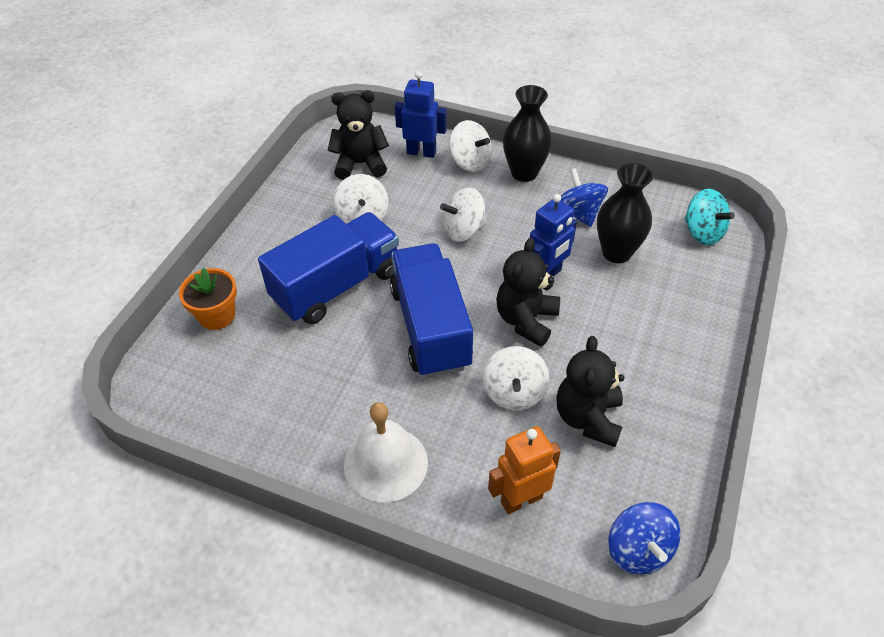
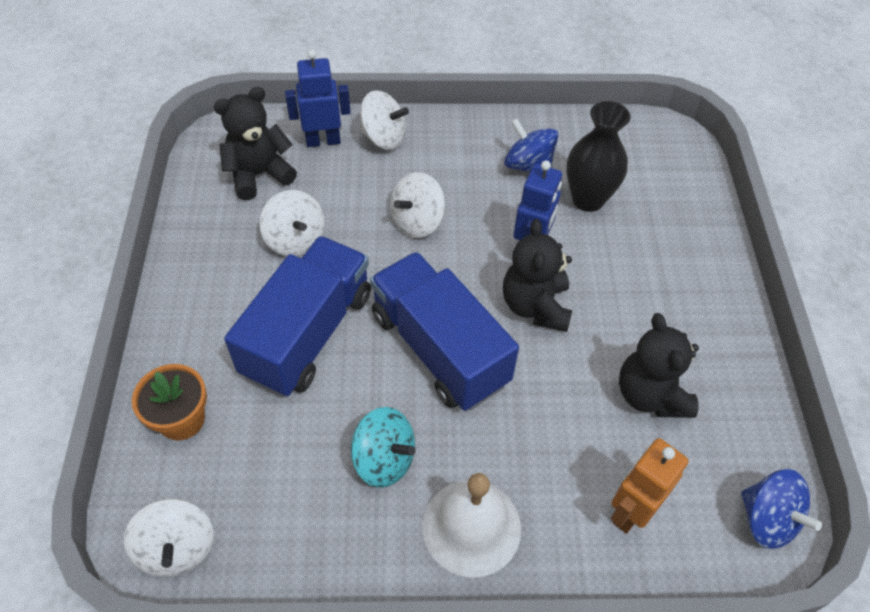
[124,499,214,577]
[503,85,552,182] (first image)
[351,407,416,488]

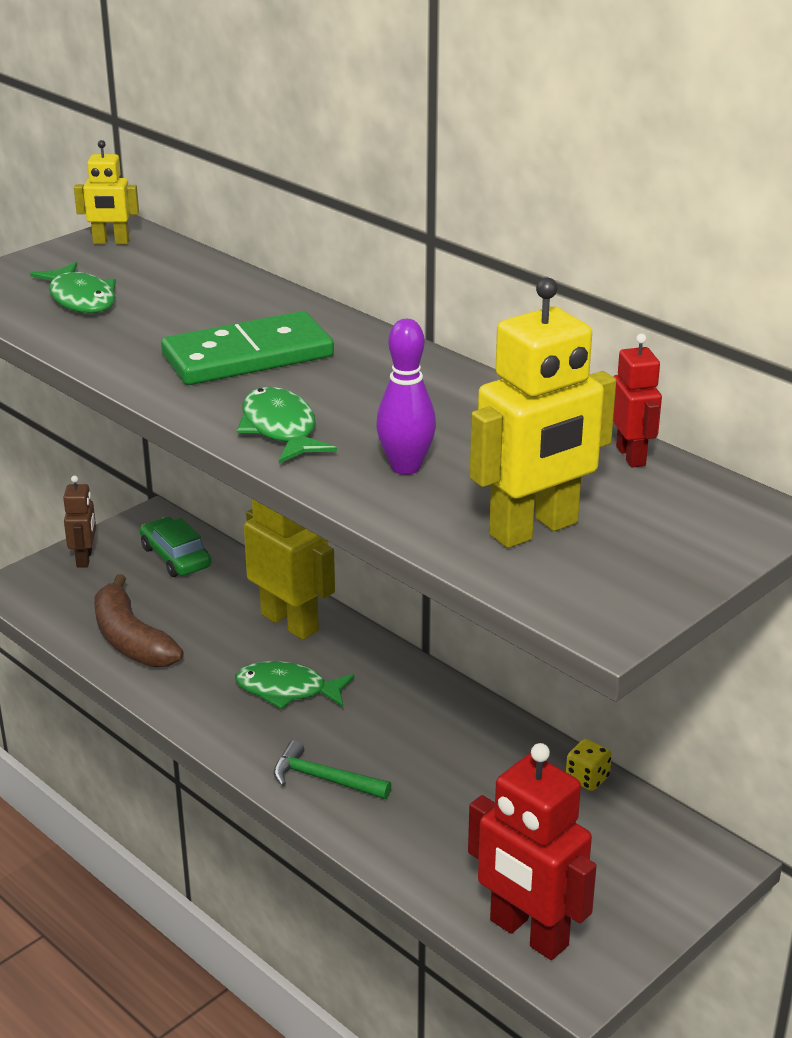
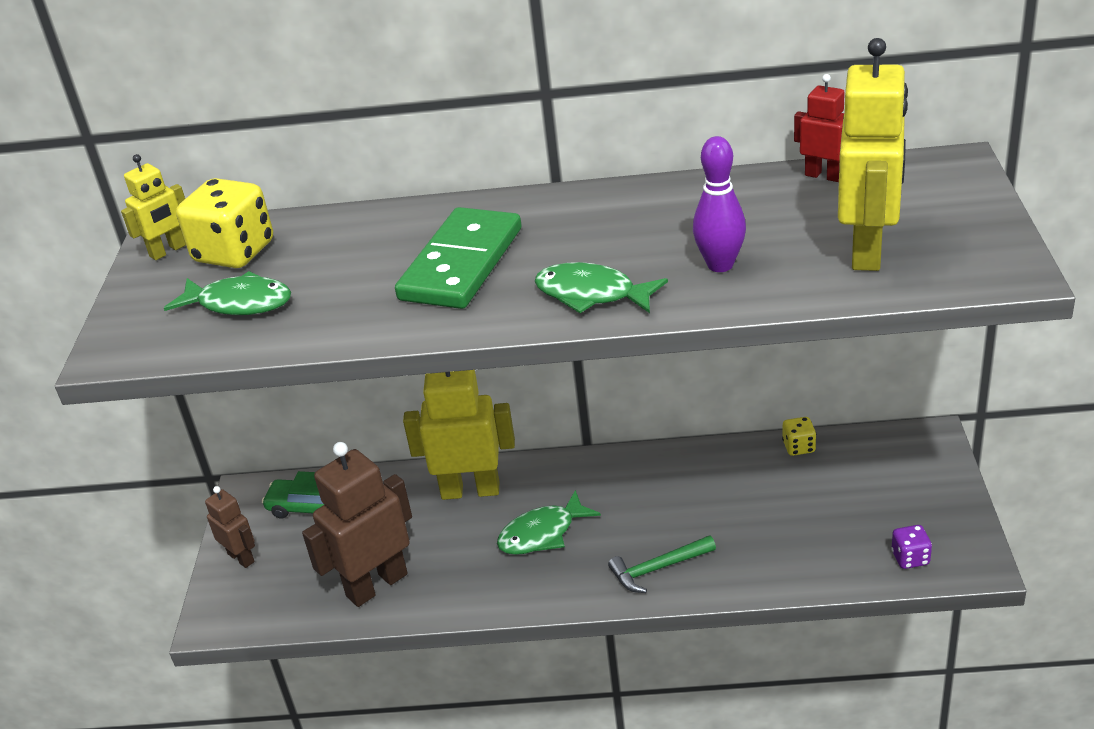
[302,442,412,607]
[891,525,932,569]
[176,178,273,268]

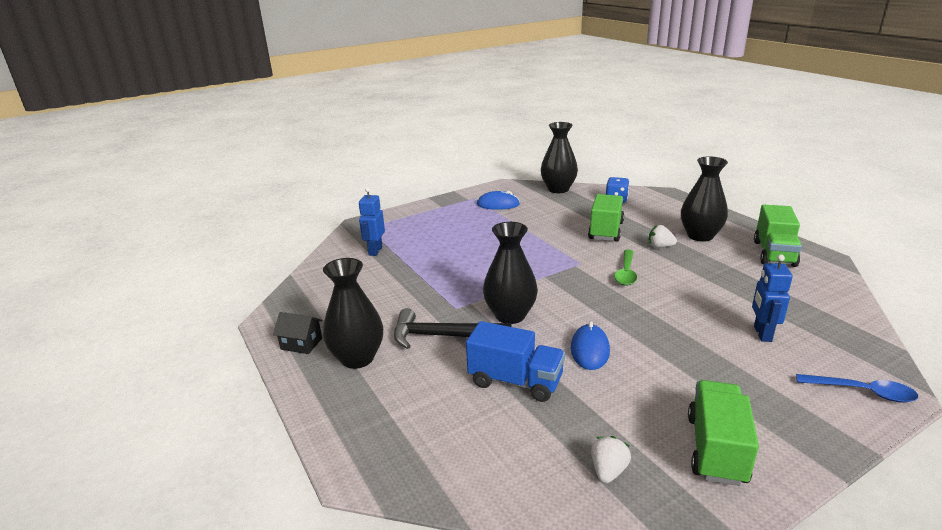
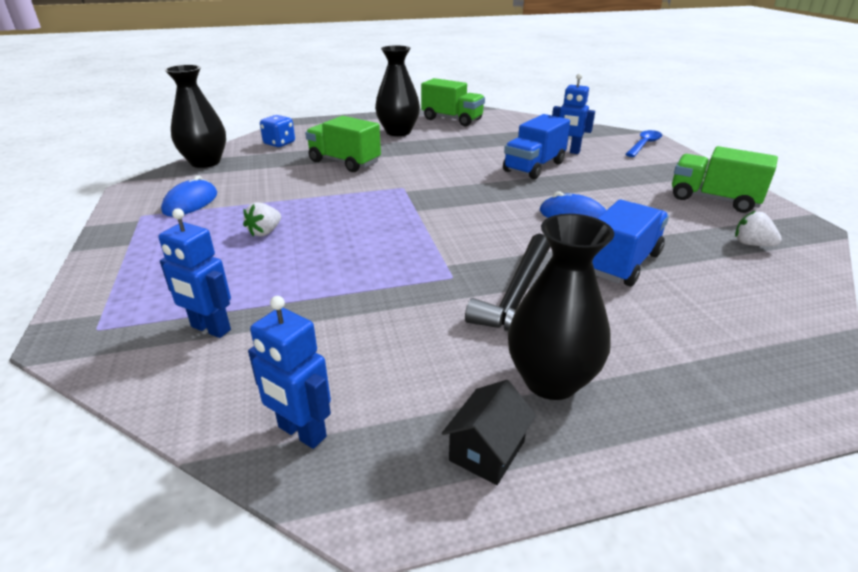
[483,222,538,324] (first image)
[614,250,637,285] (first image)
[243,202,281,237]
[248,296,331,449]
[503,114,570,179]

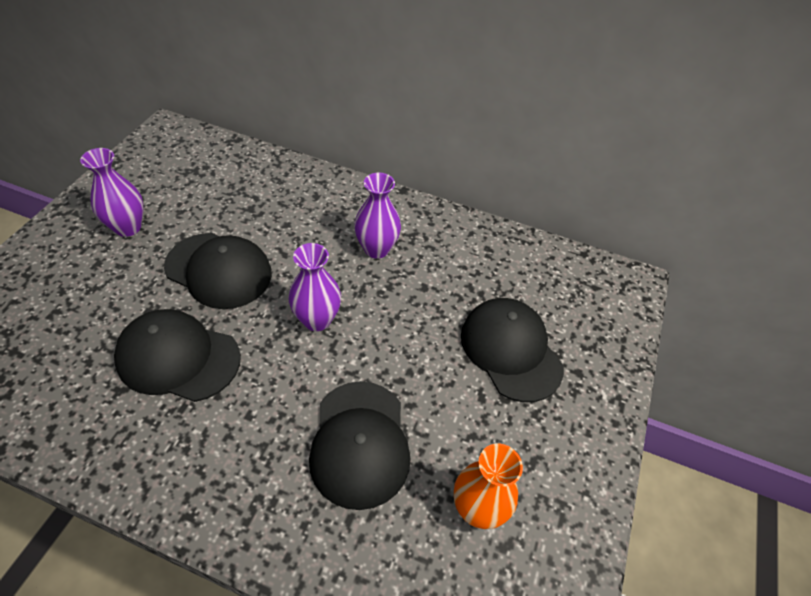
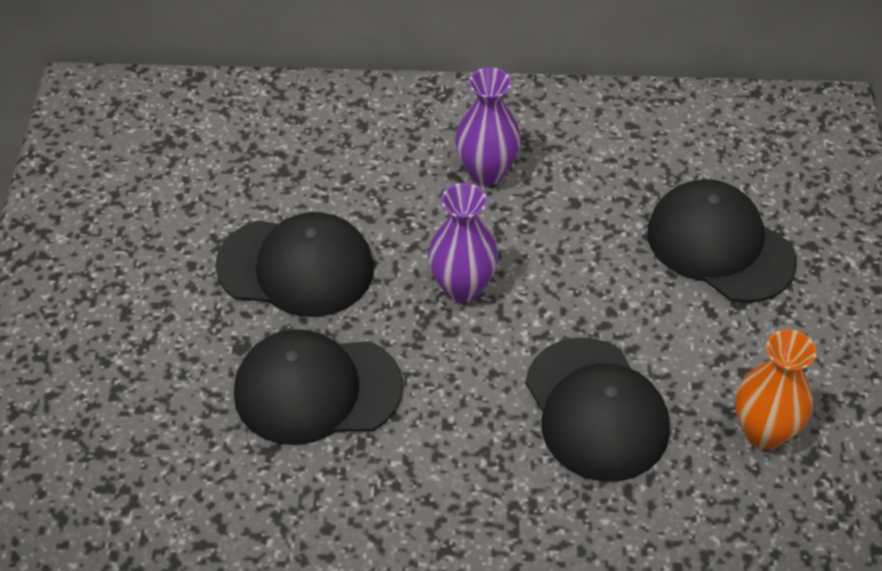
[80,148,143,237] (first image)

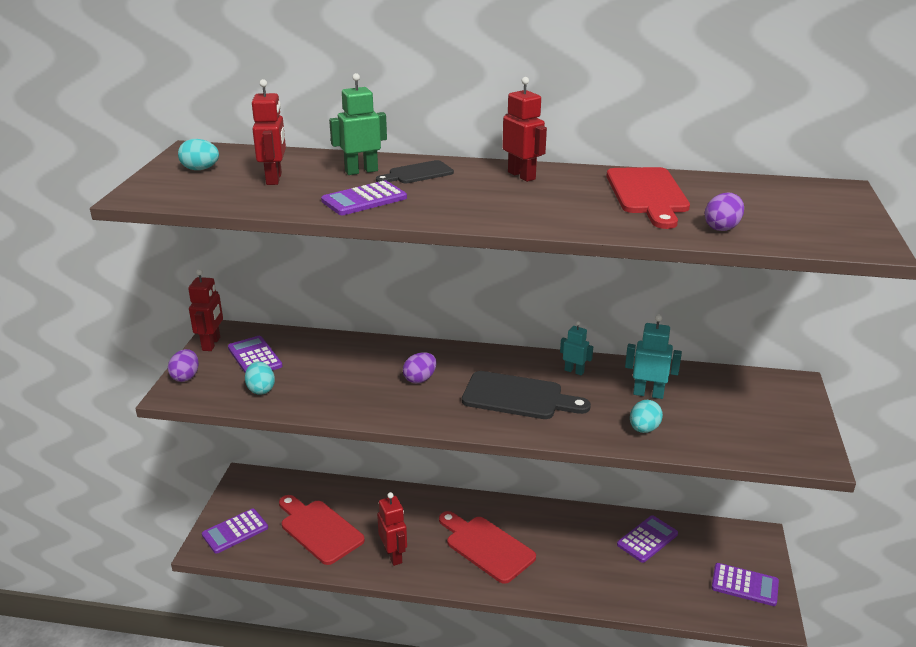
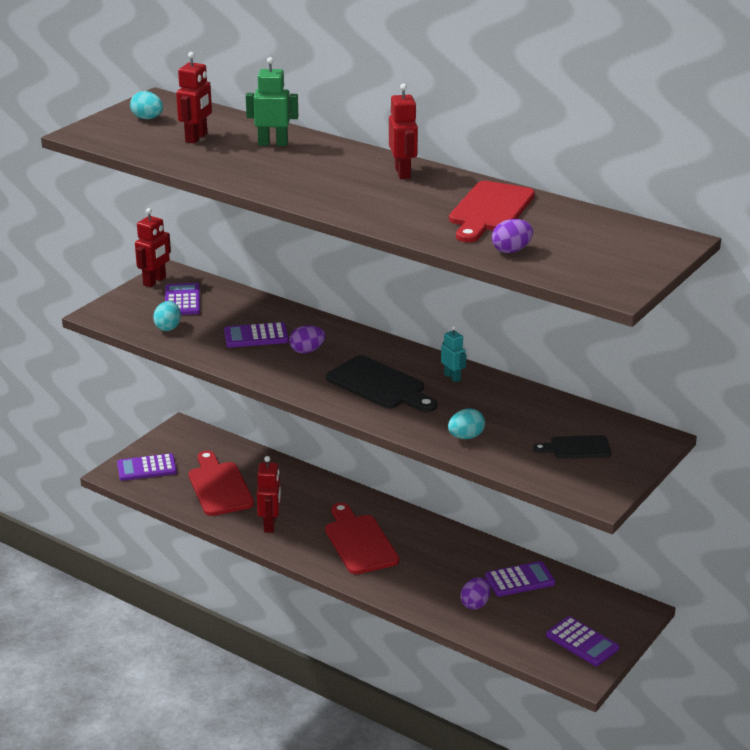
[460,577,491,610]
[224,322,289,347]
[533,435,611,459]
[625,315,682,399] (first image)

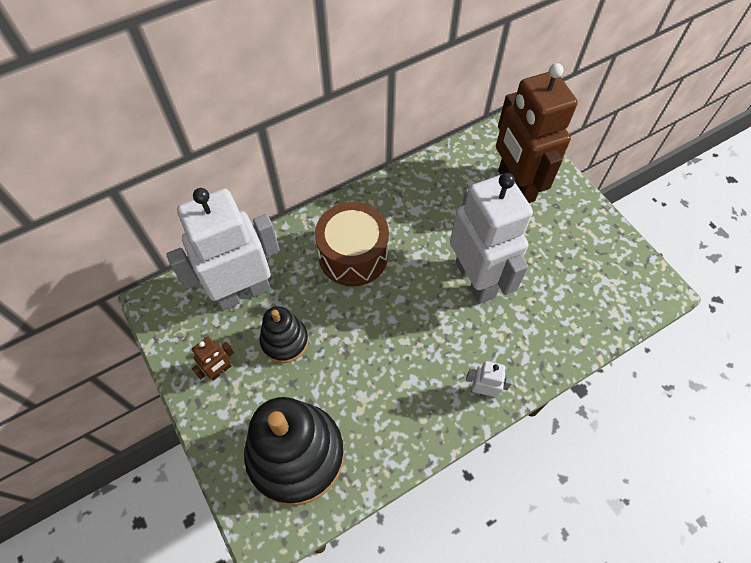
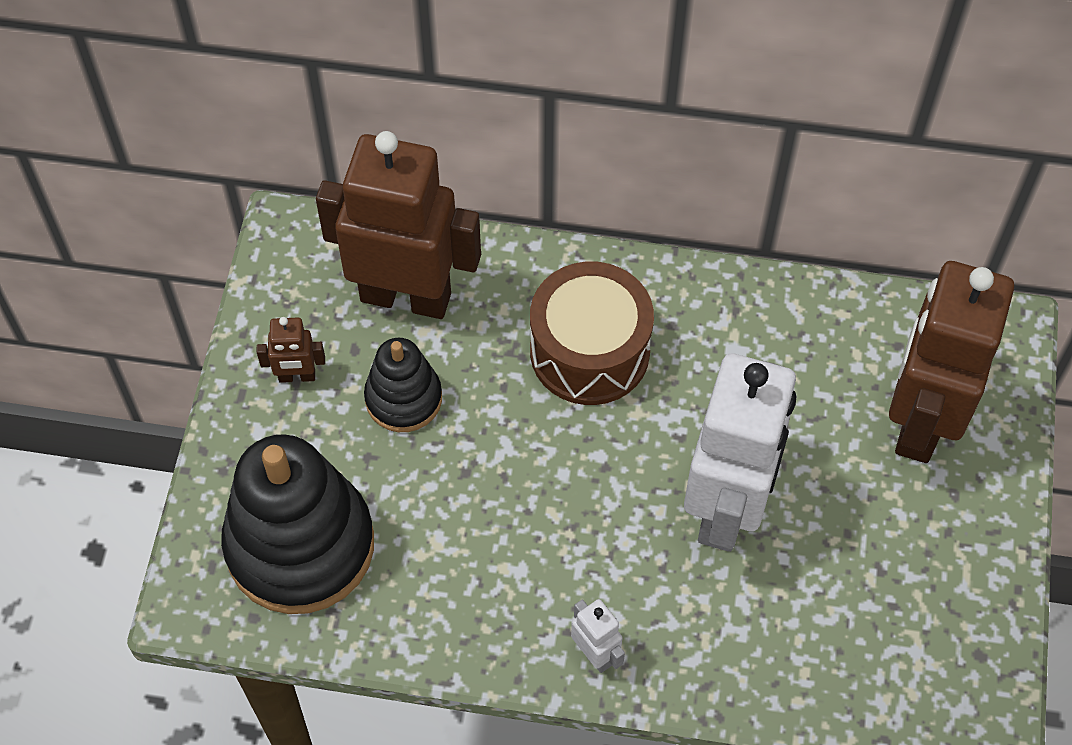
[316,131,481,319]

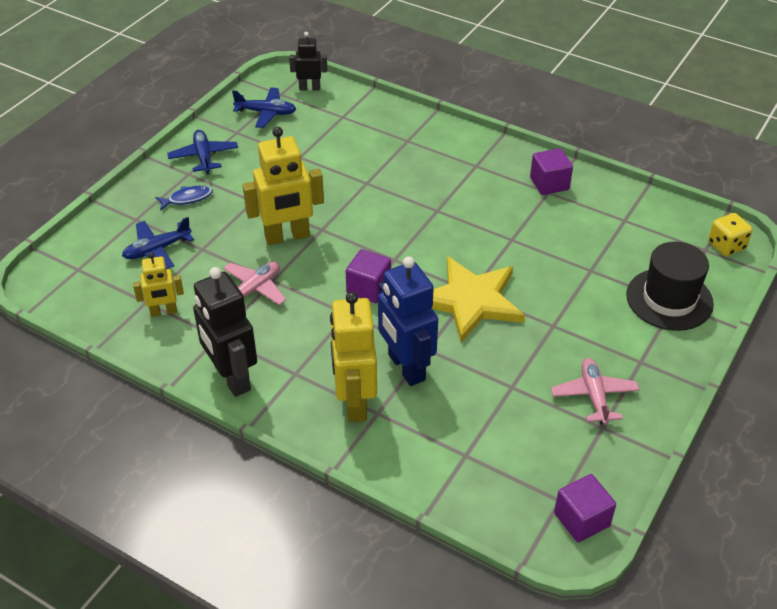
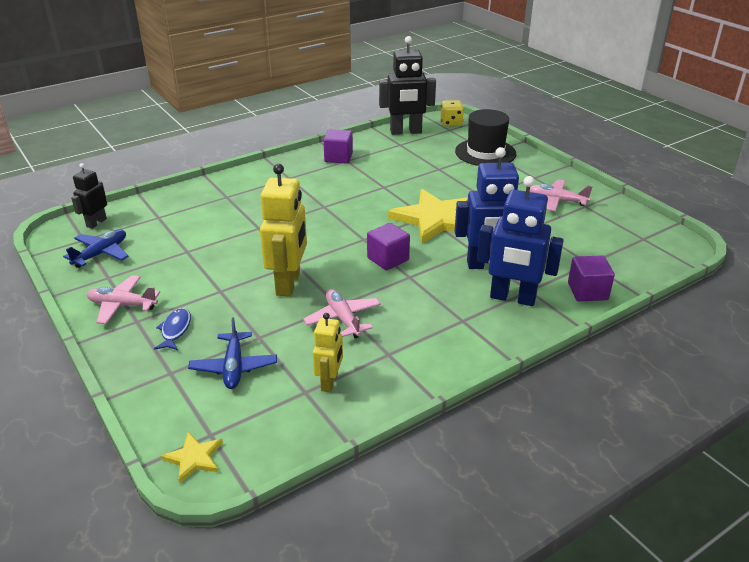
[87,275,160,324]
[379,36,436,135]
[477,176,564,306]
[568,255,615,301]
[161,432,223,484]

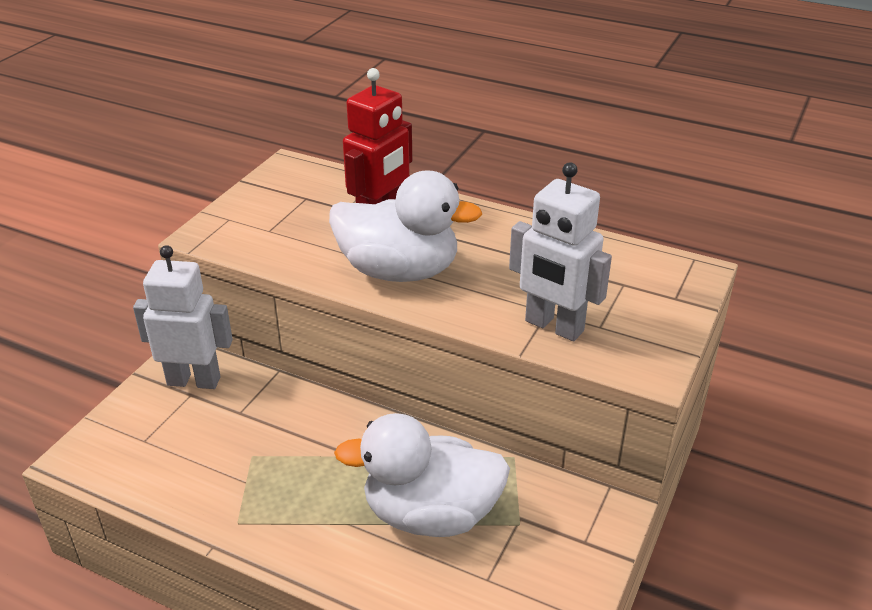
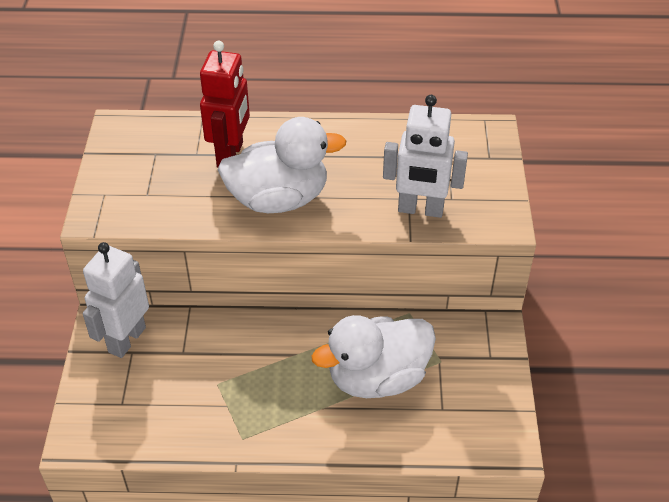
[83,242,149,358]

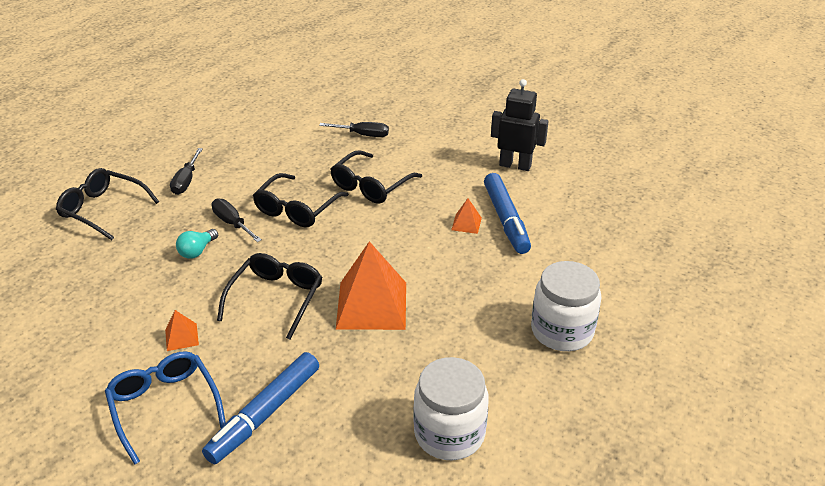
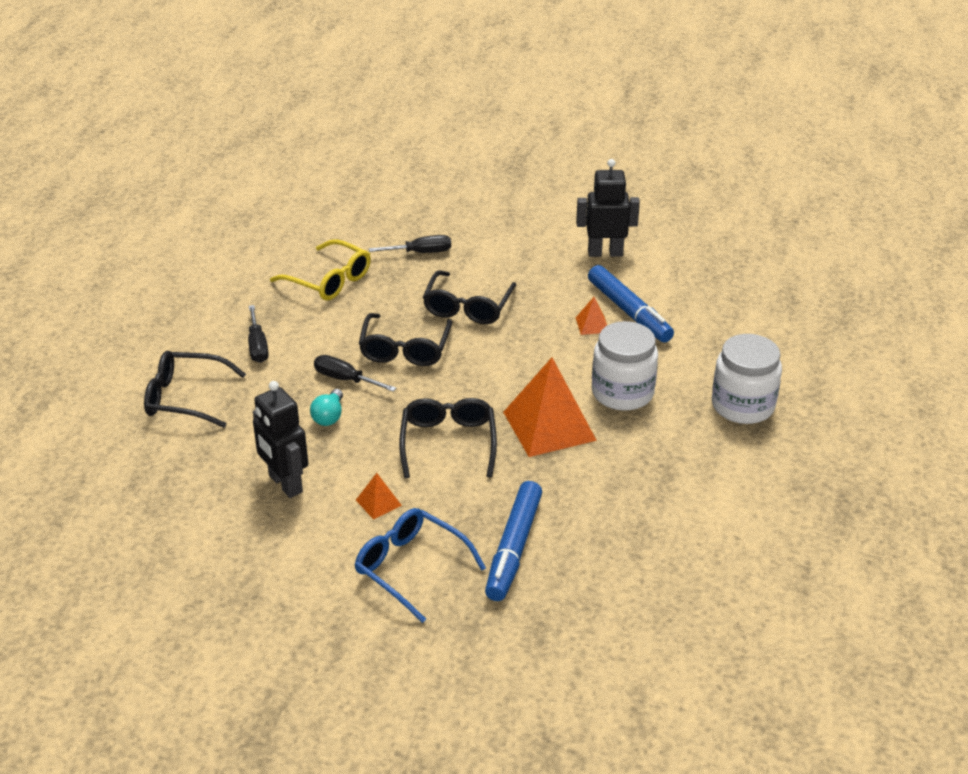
[592,321,658,411]
[253,381,308,498]
[270,239,371,301]

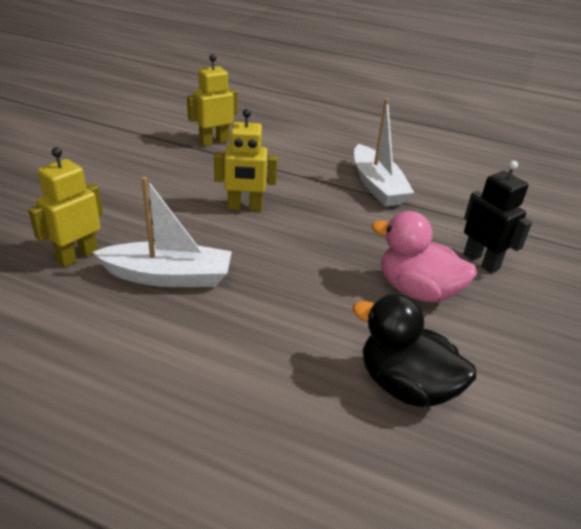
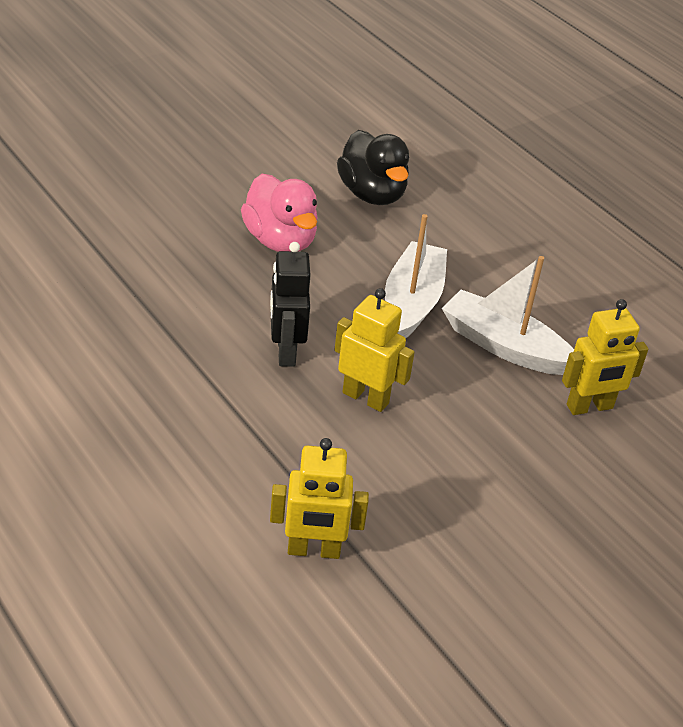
[385,214,447,338]
[270,242,310,367]

